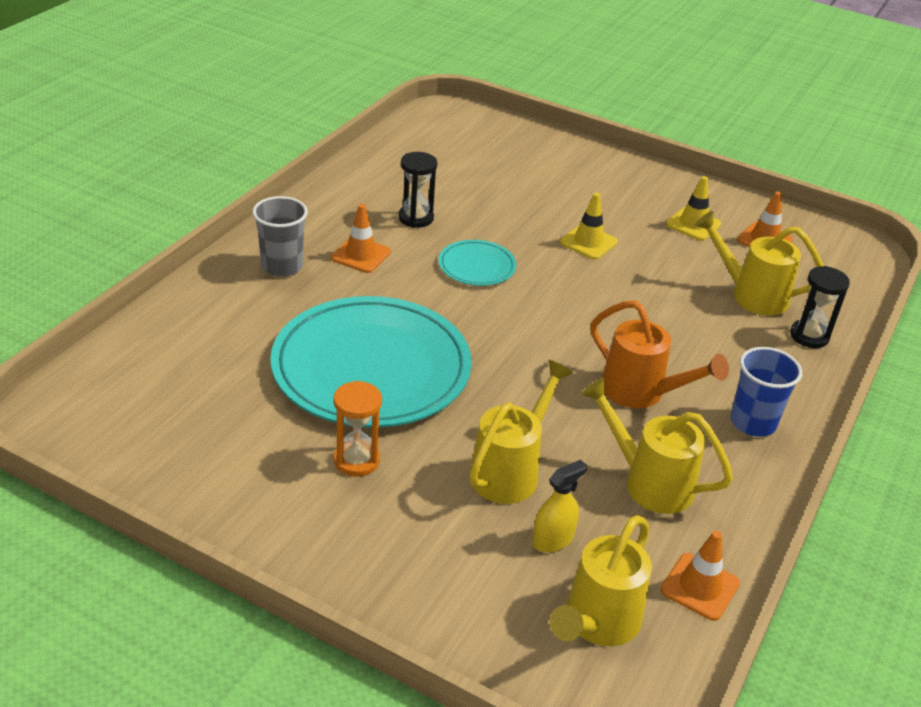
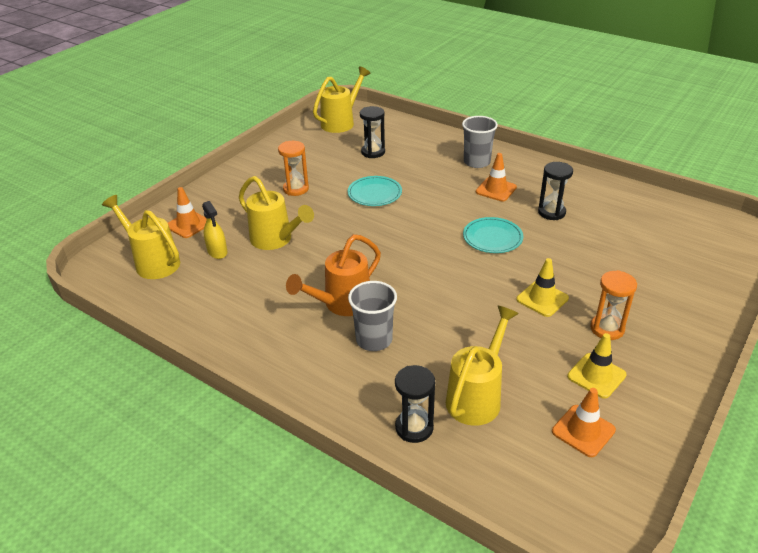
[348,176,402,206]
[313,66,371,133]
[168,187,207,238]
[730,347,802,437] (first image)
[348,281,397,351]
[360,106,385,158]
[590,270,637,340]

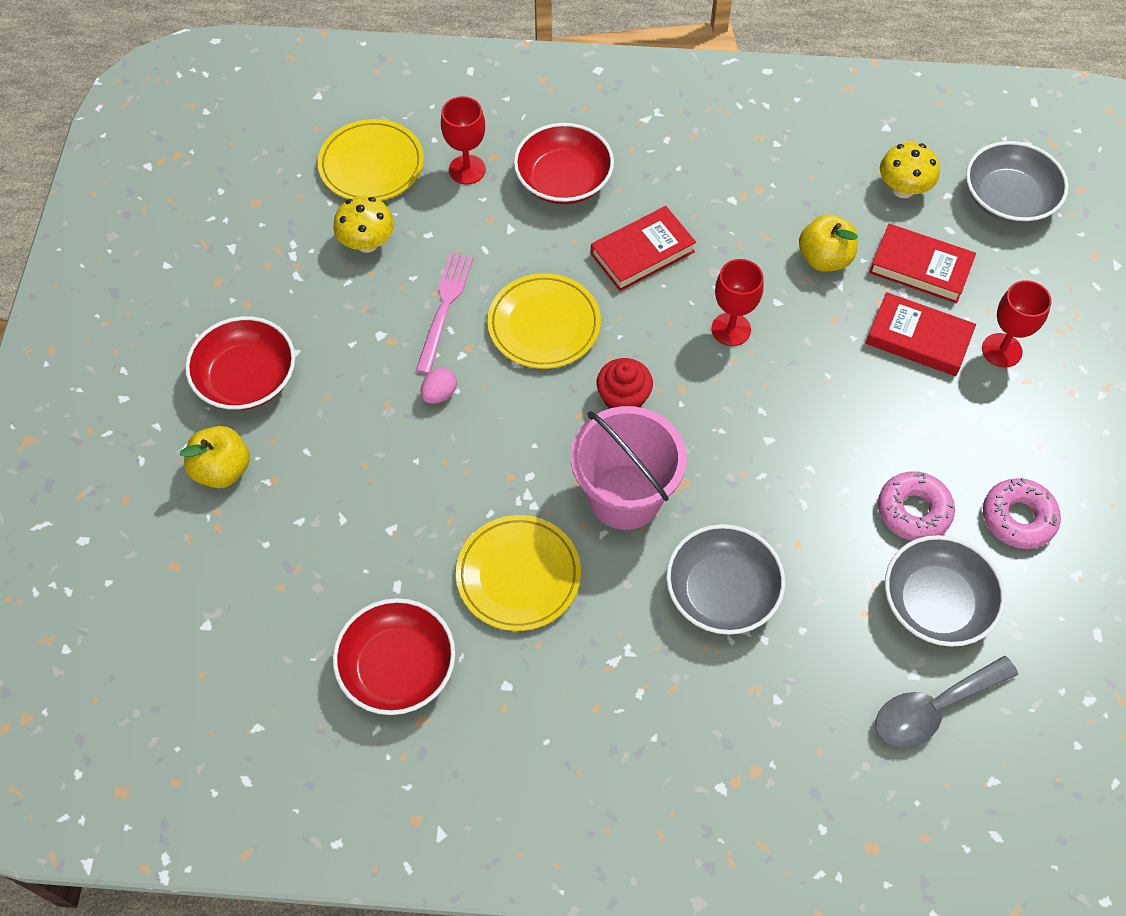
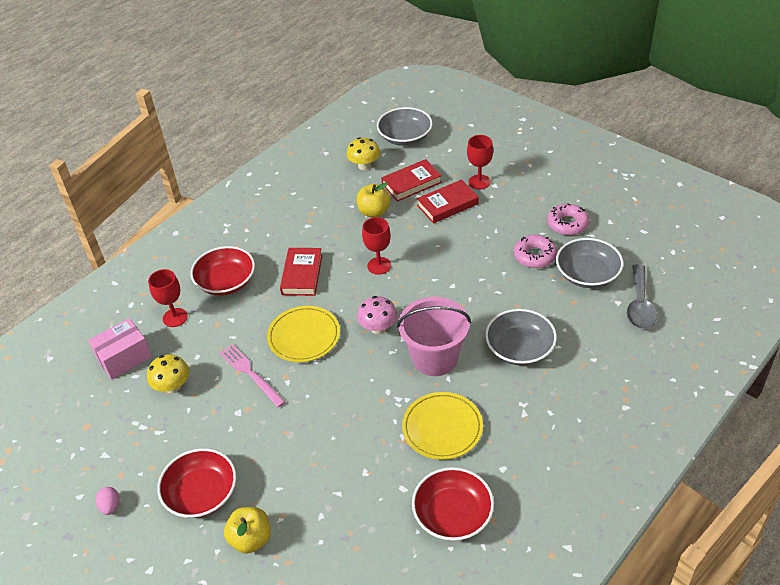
[88,318,152,379]
[96,487,119,515]
[357,296,397,334]

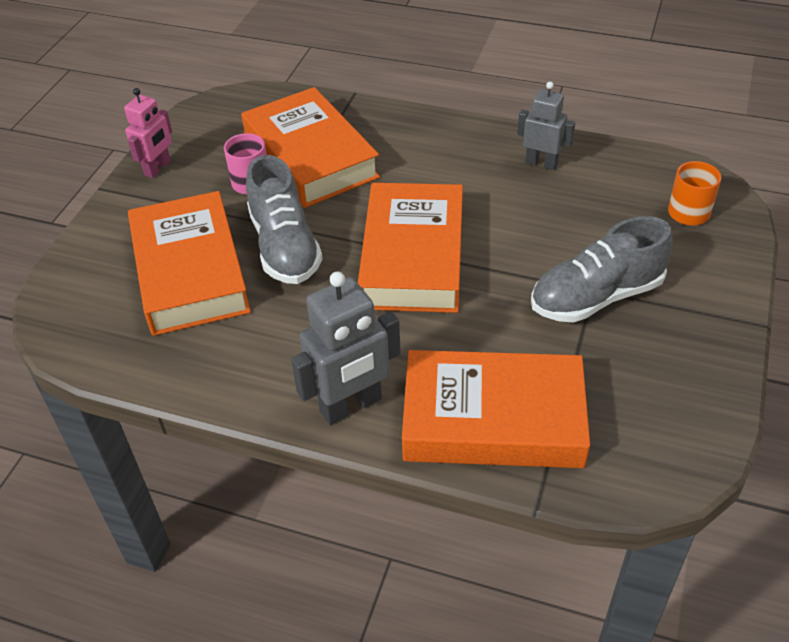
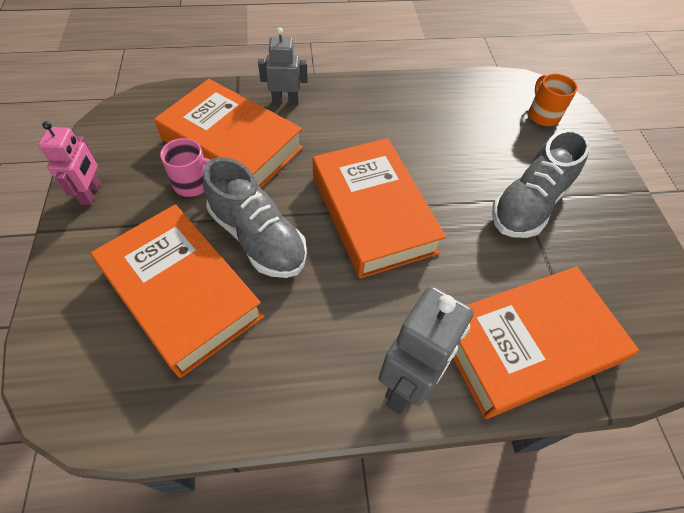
[258,28,308,105]

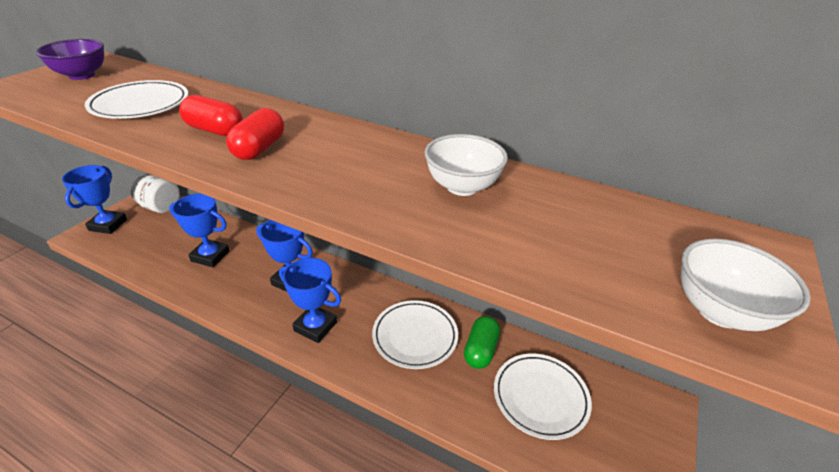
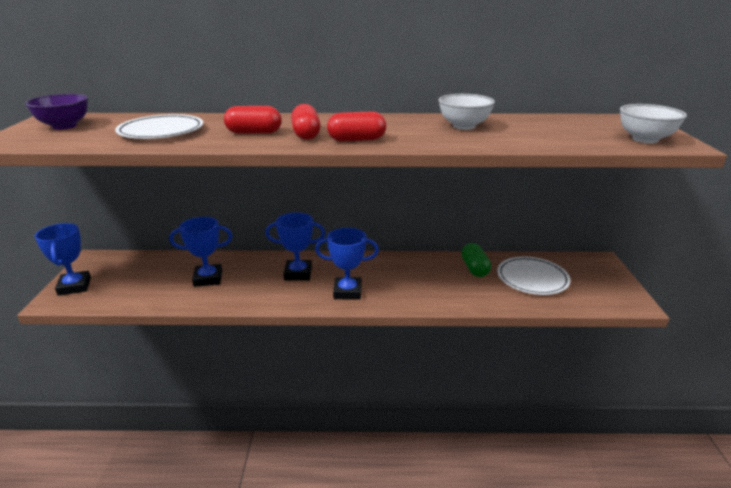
[131,175,180,213] (first image)
[372,300,458,369] (first image)
[327,111,386,142]

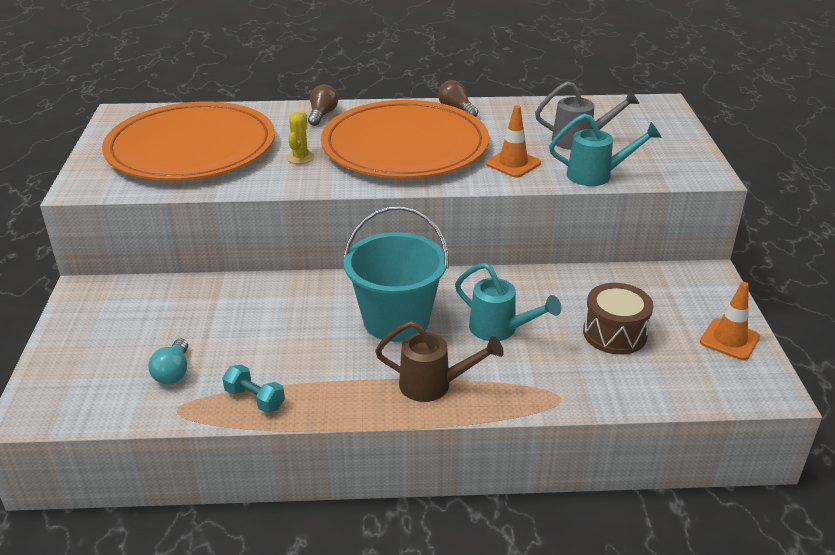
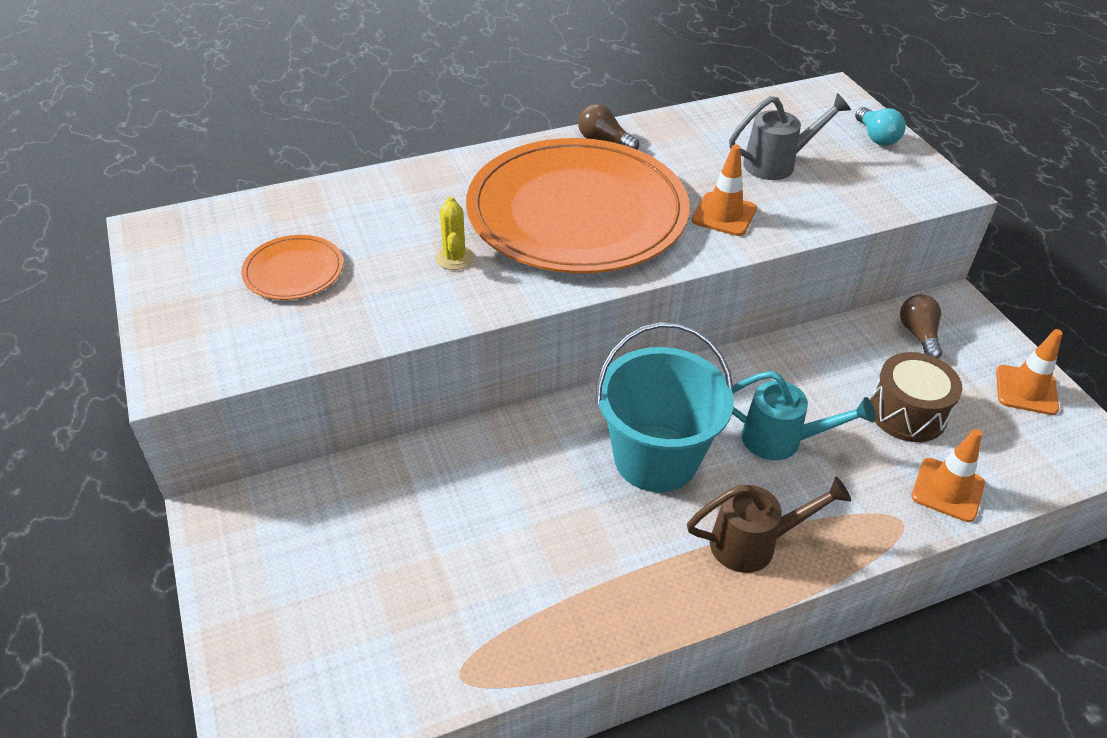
[241,235,343,300]
[855,107,906,146]
[222,365,285,413] (first image)
[900,294,942,358]
[549,113,661,186] (first image)
[912,429,985,522]

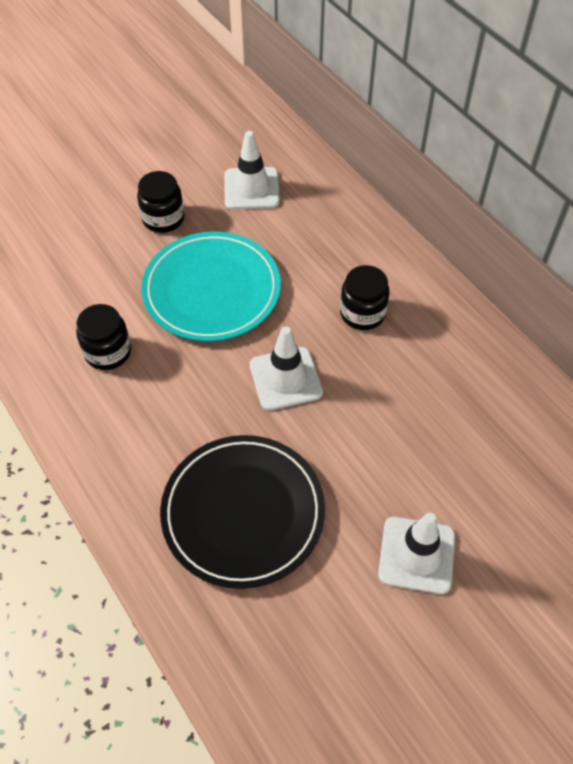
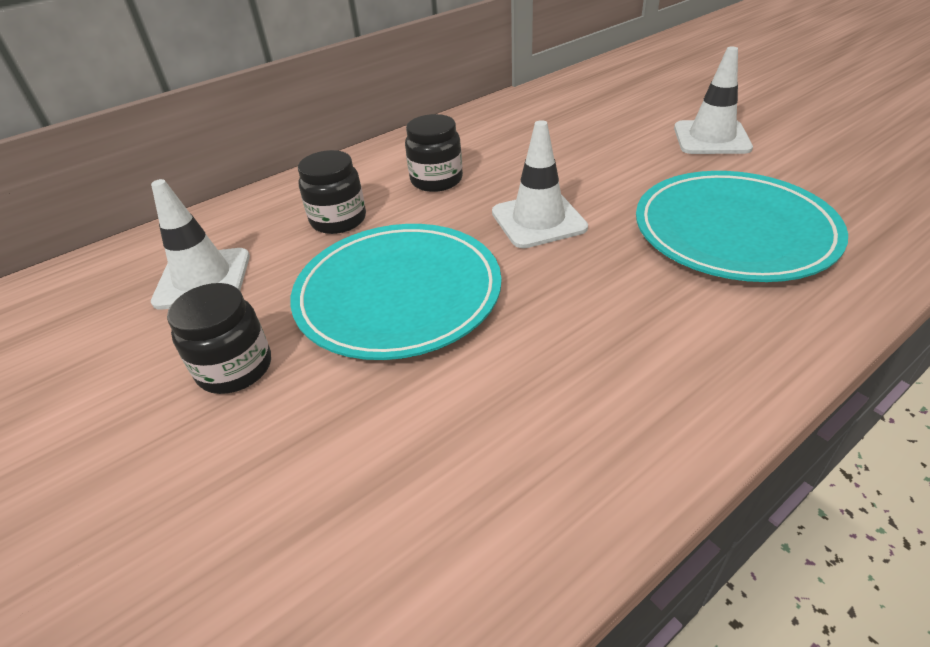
[298,150,366,234]
[636,171,848,282]

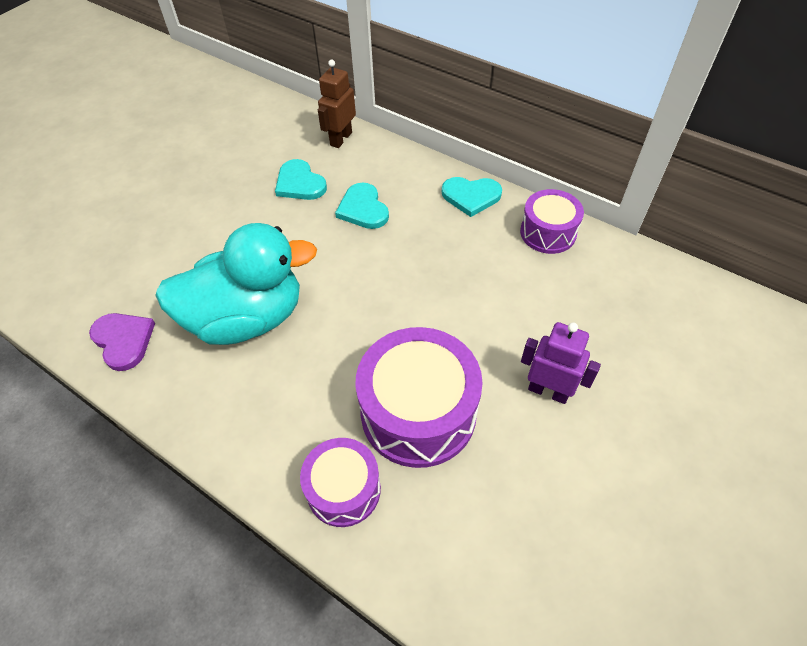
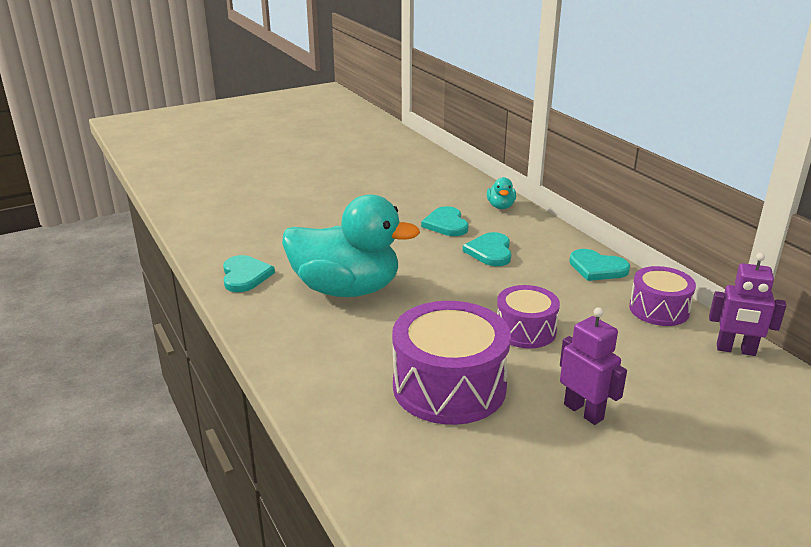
[223,255,275,292]
[497,285,560,349]
[487,177,516,209]
[709,253,787,356]

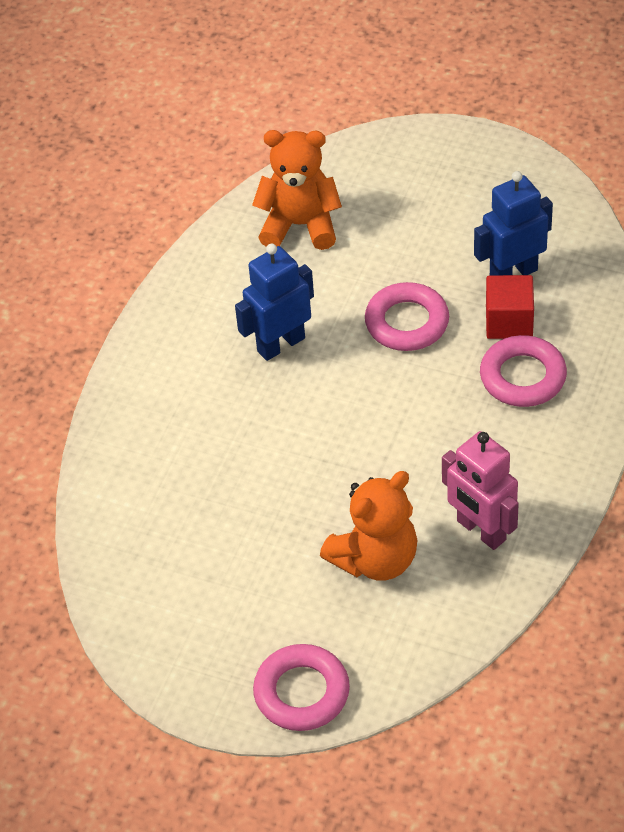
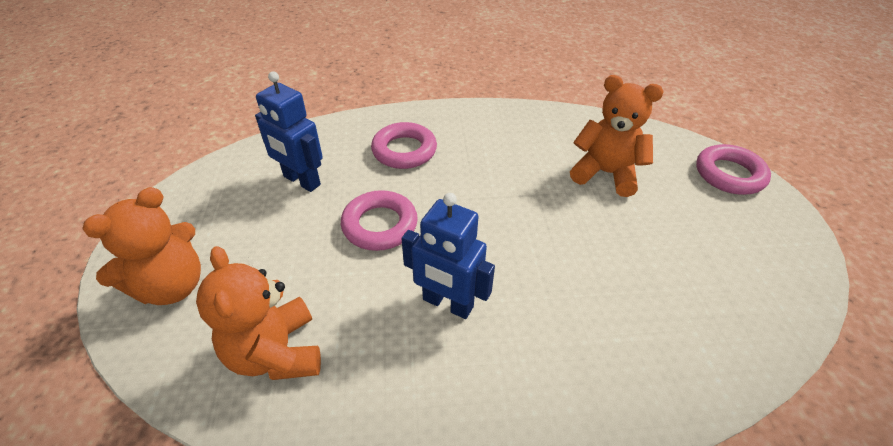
[442,431,519,550] (first image)
[486,275,534,339] (first image)
[82,187,201,305]

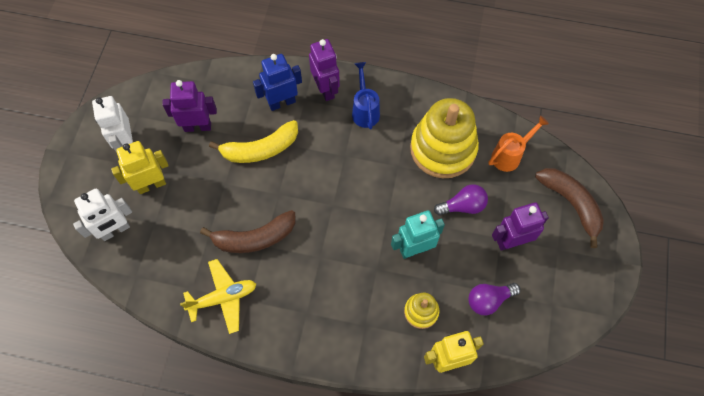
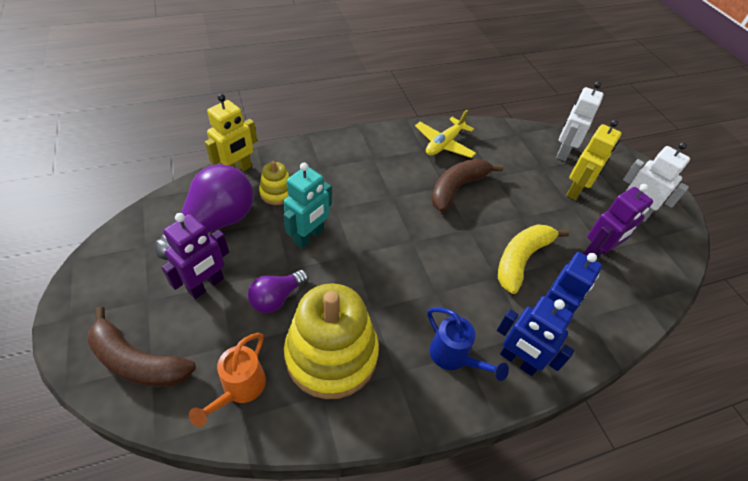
[497,296,574,376]
[154,164,254,260]

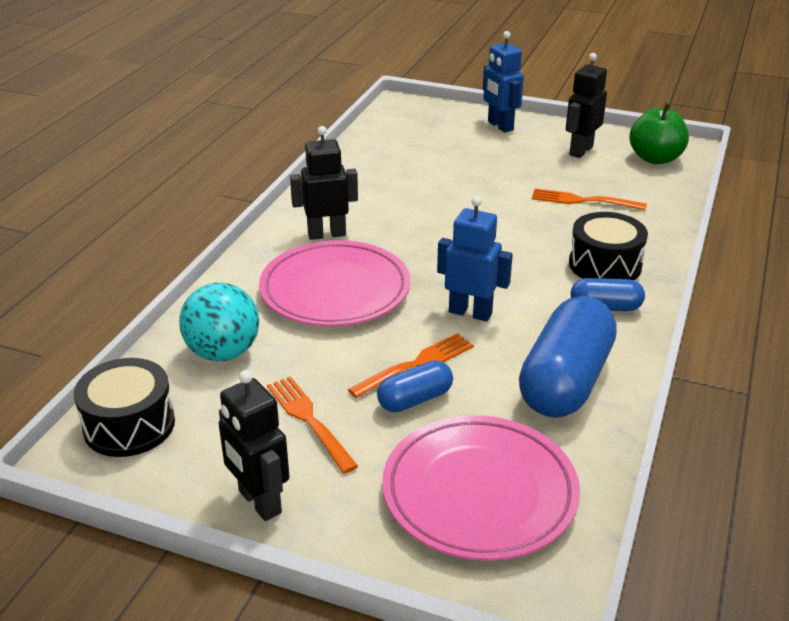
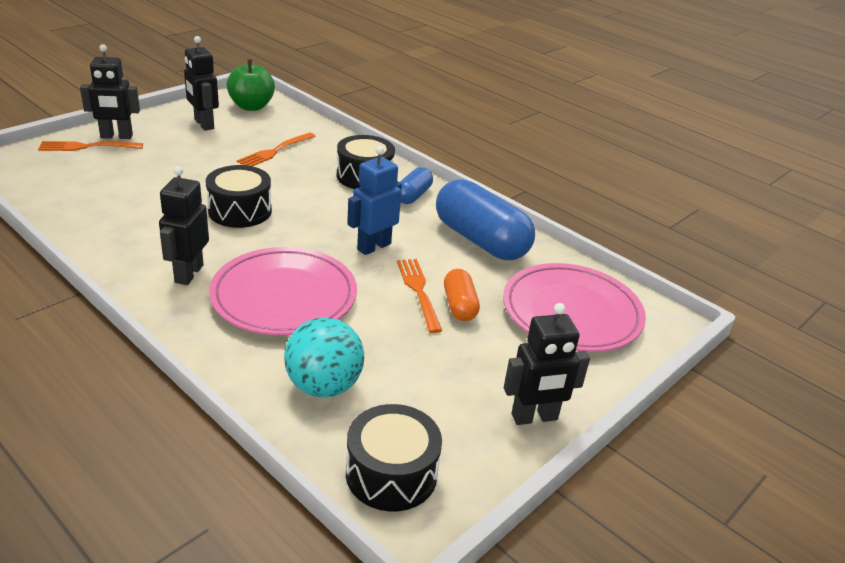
[38,141,143,151]
[444,269,480,321]
[80,44,140,139]
[206,165,272,228]

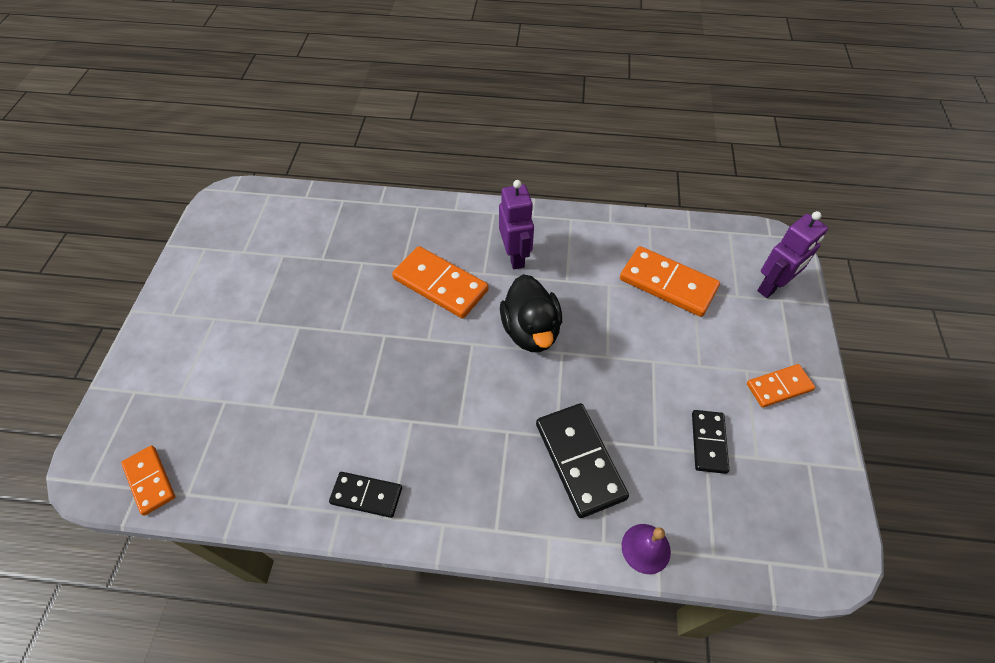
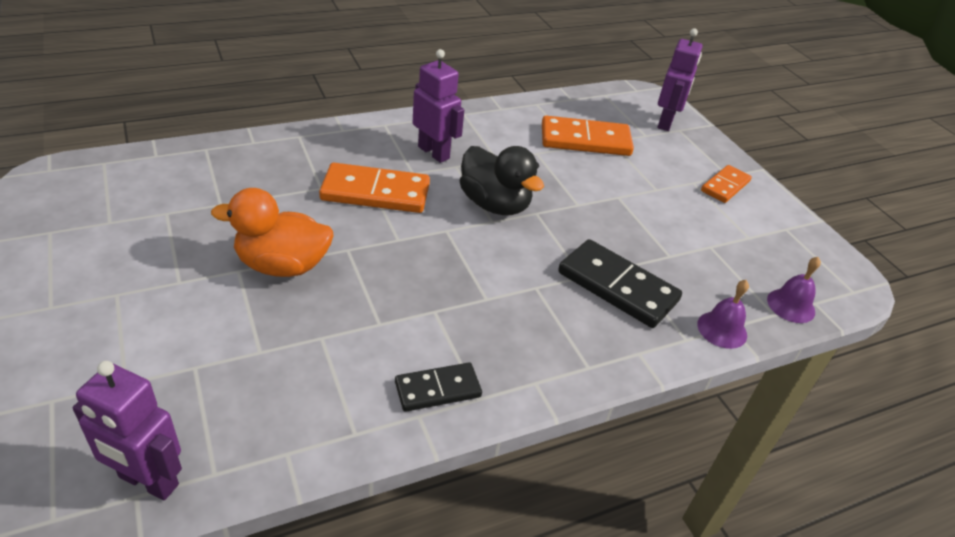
[73,361,182,500]
[692,410,729,474] (first image)
[211,188,334,277]
[767,257,821,323]

